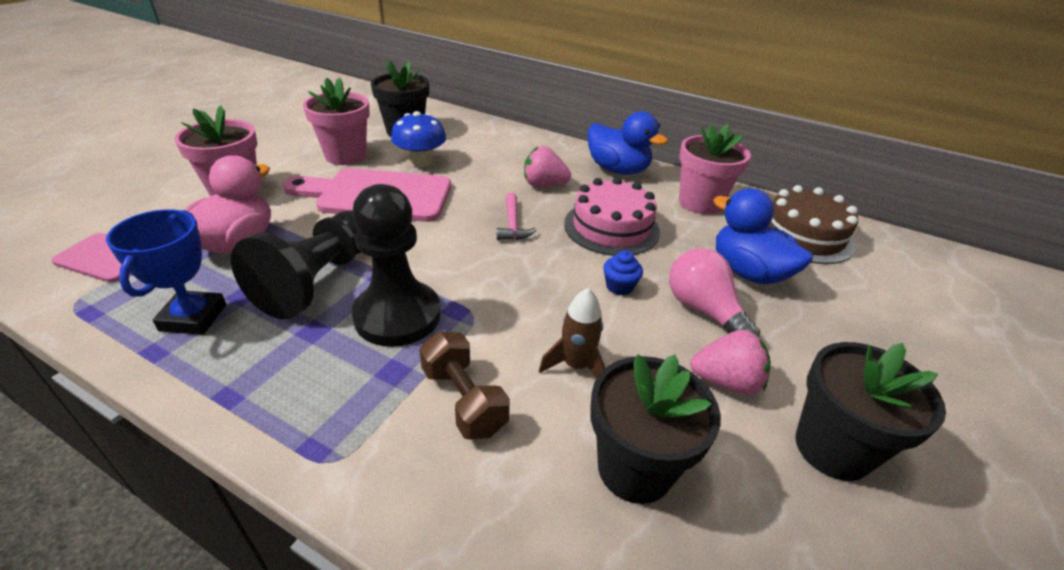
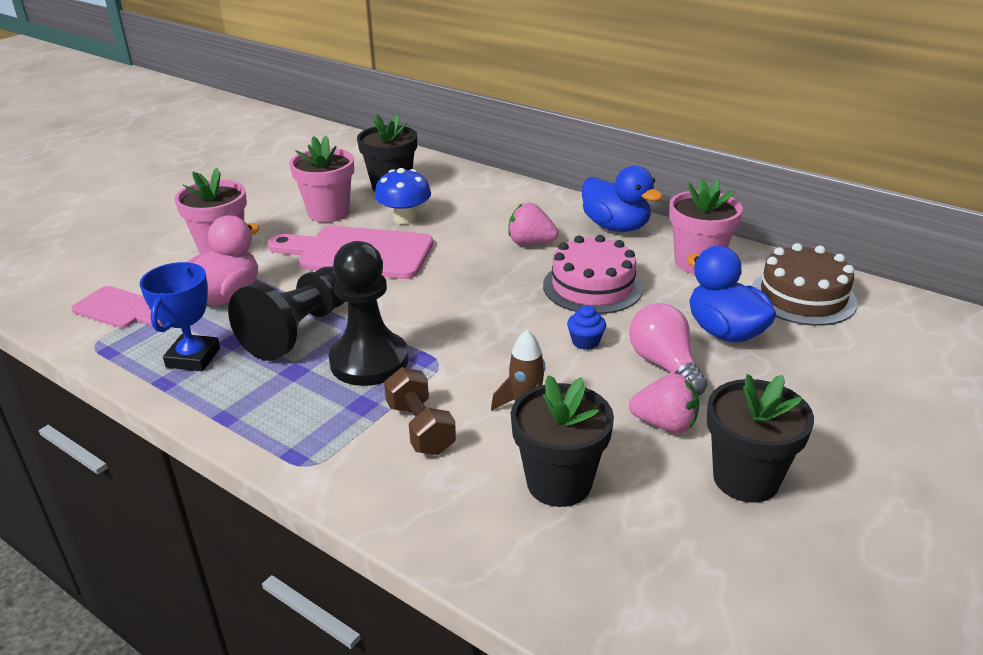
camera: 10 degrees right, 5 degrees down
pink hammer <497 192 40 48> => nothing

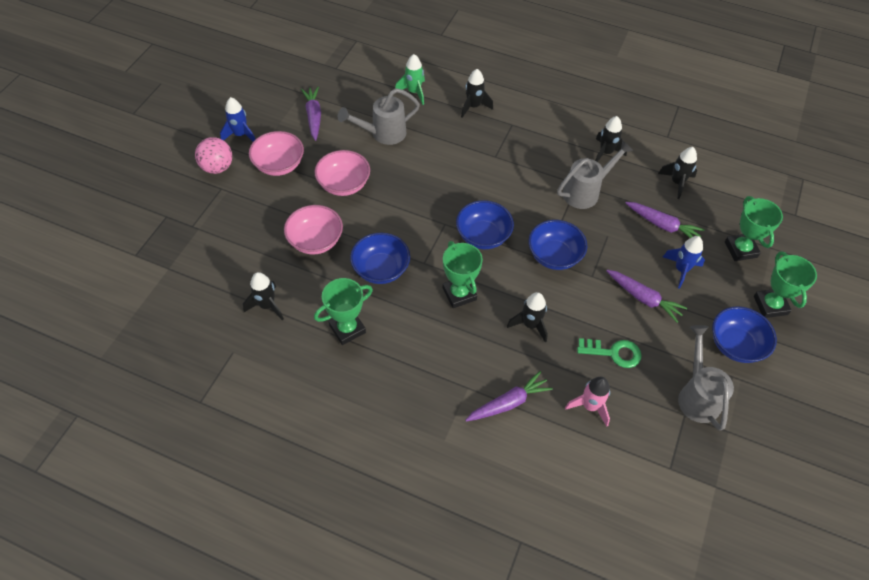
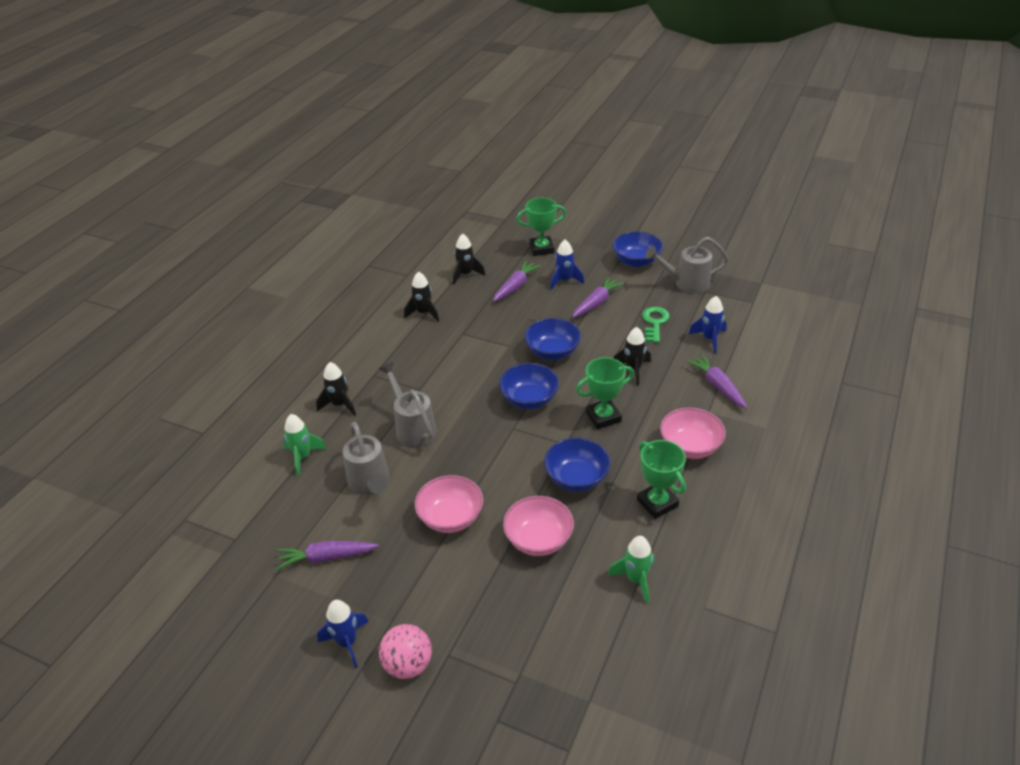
camera: 85 degrees left, 15 degrees down
grey watering can <557 140 77 69> => grey watering can <379 362 58 85>, relocated
black rocket <243 272 41 48> => green rocket <608 536 47 68>
pink bowl <249 131 55 45> => pink bowl <660 408 66 51>, relocated
pink rocket <565 377 45 50> => blue rocket <689 296 38 57>
green trophy <754 251 63 67> => nothing

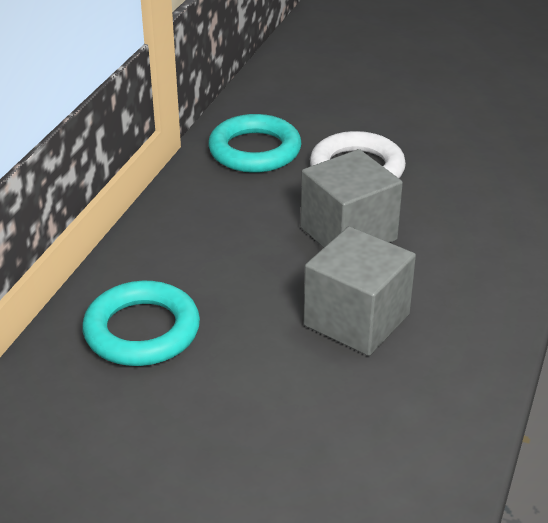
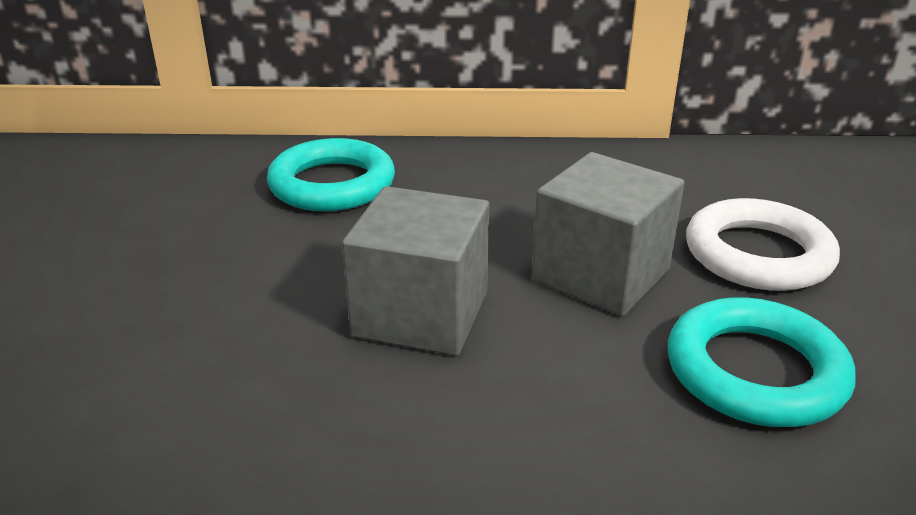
camera: 70 degrees right, 5 degrees down
turquoise ring <208 114 94 59> => turquoise ring <668 297 187 130>, relocated

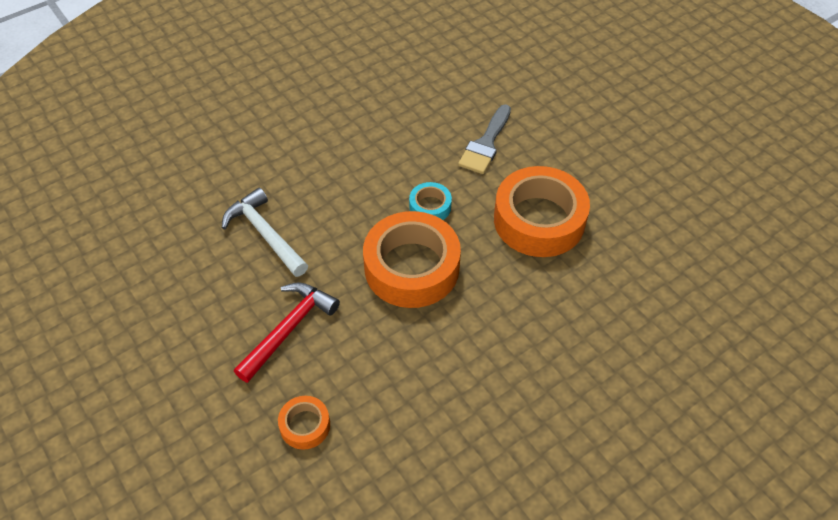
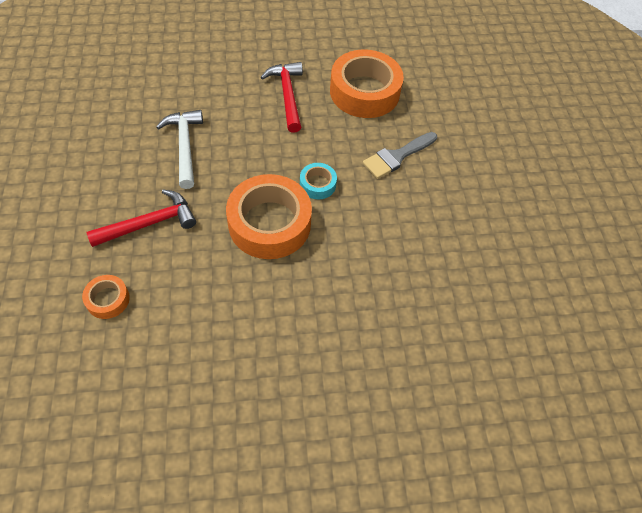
camera: 25 degrees right, 5 degrees up
nothing => red hammer <261 62 42 71>
orange tape <494 166 96 91> => orange tape <330 49 74 69>, relocated

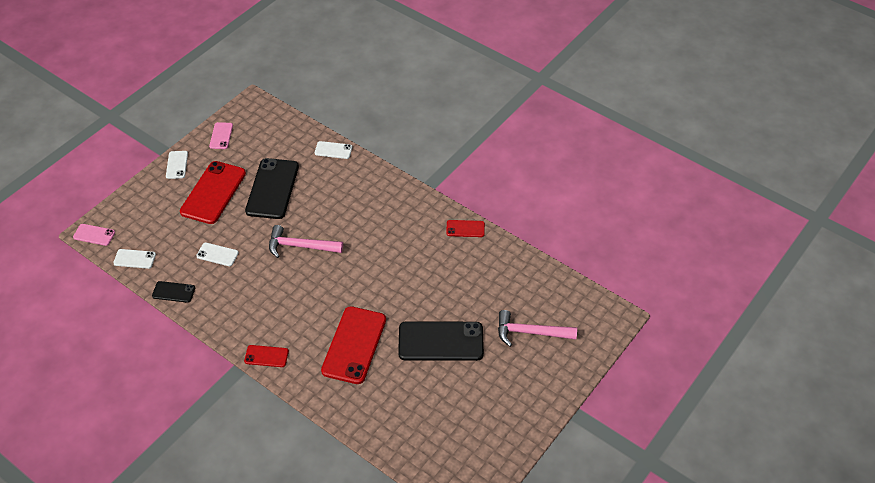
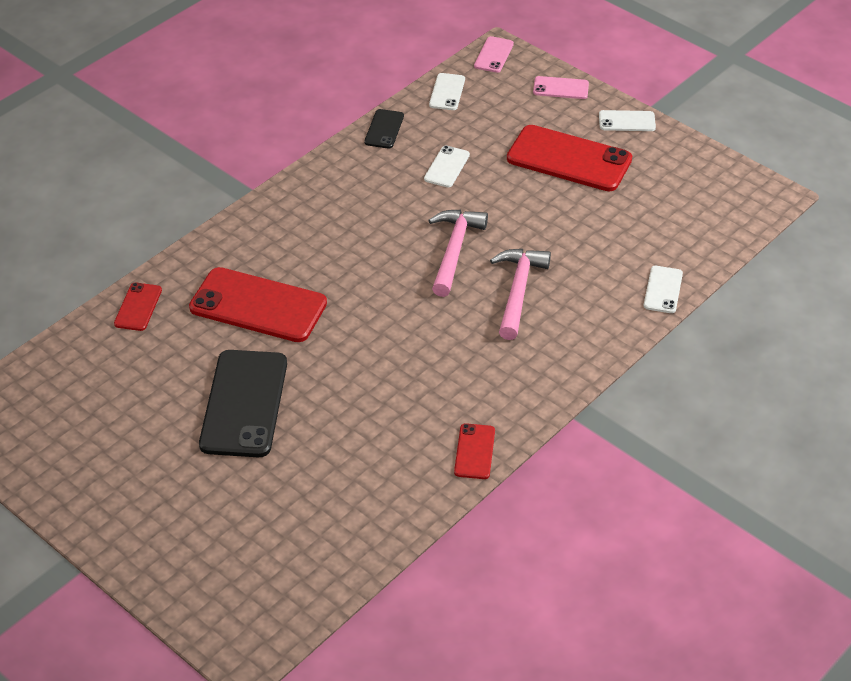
camera: 95 degrees right, 5 degrees down
red phone <244 345 45 22> => red phone <114 283 48 48>, relocated
pink hammer <498 310 79 37> => pink hammer <490 249 61 91>, relocated
pink phone <209 122 24 27> => pink phone <533 76 56 23>, relocated
black phone <245 158 54 61> => nothing

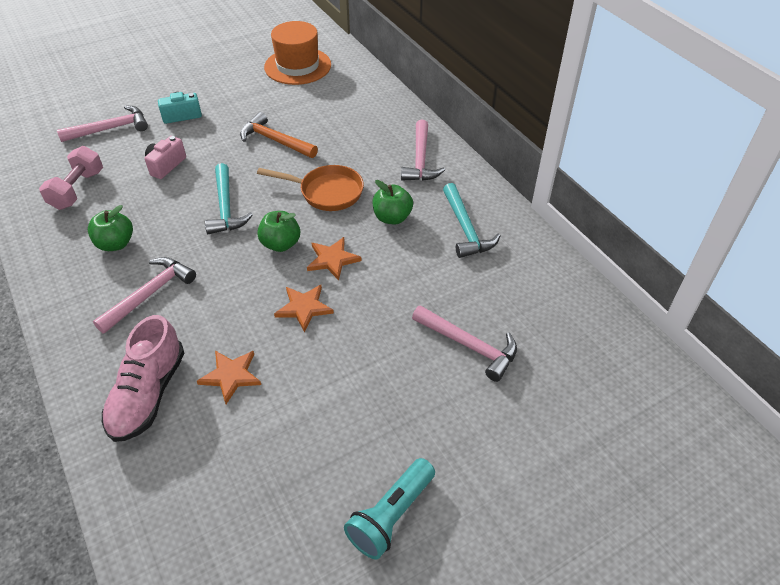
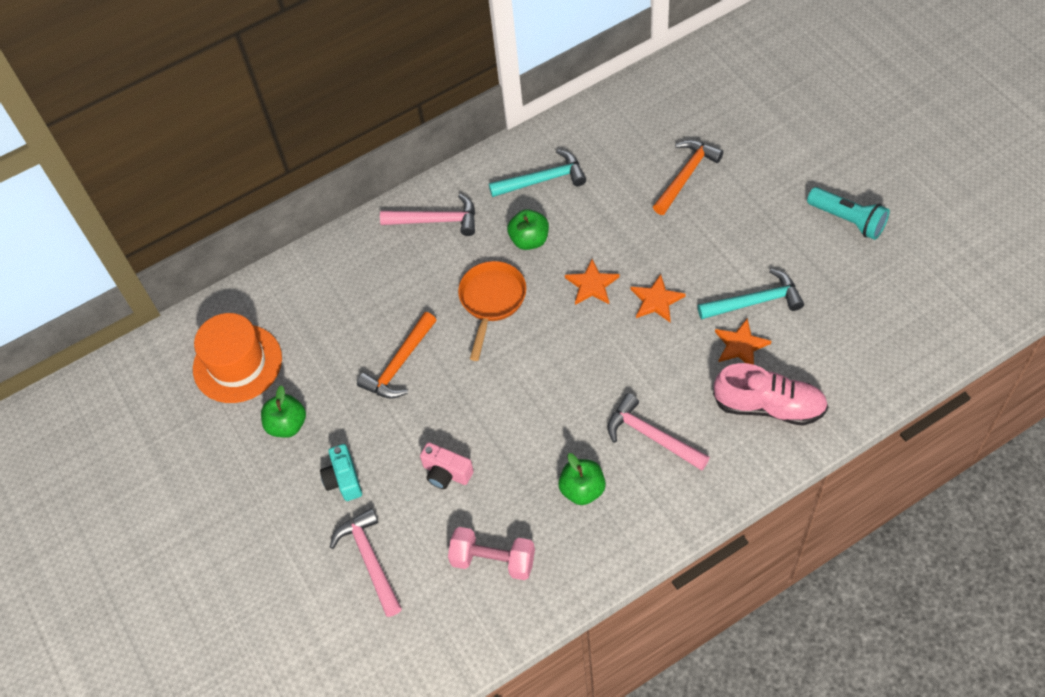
camera: 85 degrees left, 10 degrees up
green apple <257 211 43 41> => green apple <261 385 45 53>, relocated
pink hammer <412 305 105 77> => orange hammer <653 140 70 75>
turquoise hammer <205 163 48 71> => turquoise hammer <698 269 106 50>, relocated

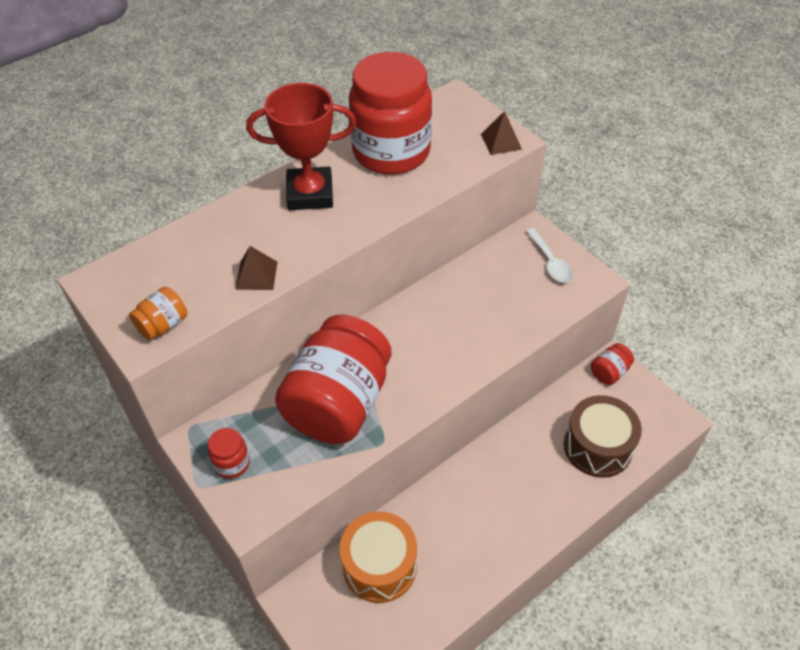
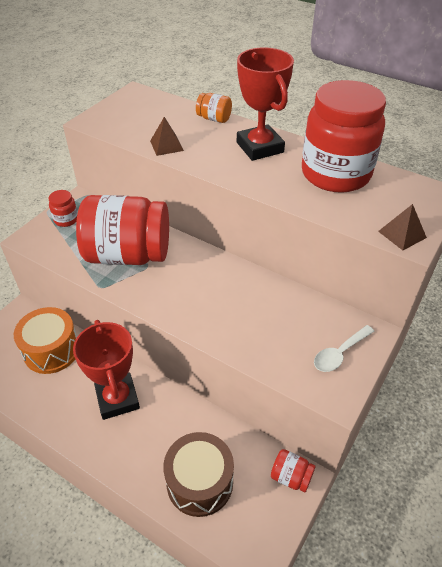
camera: 70 degrees right, 5 degrees down
nothing => red trophy <73 320 67 100>
orange jar <129 287 58 53> => orange jar <196 93 36 30>, relocated

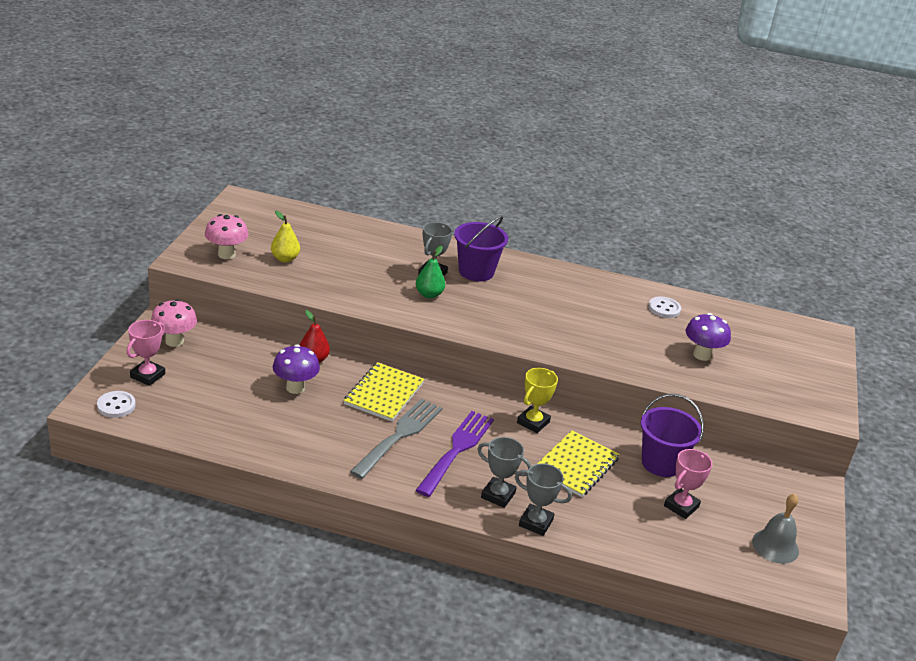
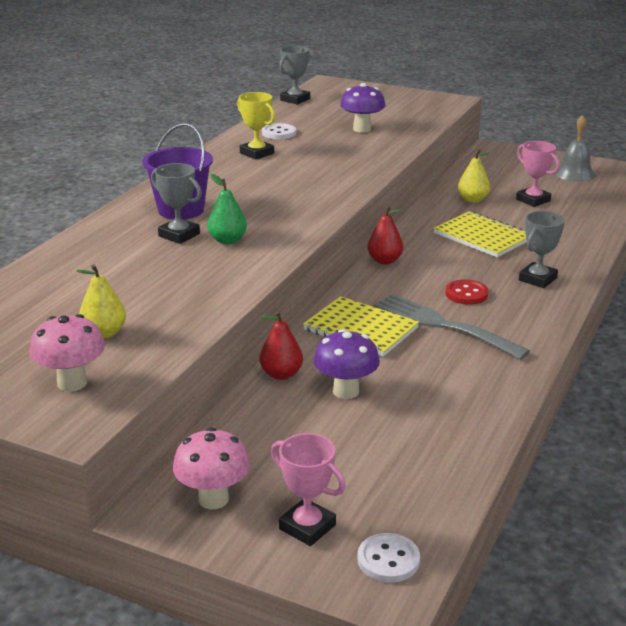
camera: 75 degrees left, 5 degrees down
yellow trophy <517 368 41 65> => yellow trophy <237 92 38 68>, relocated
grey trophy <515 464 57 72> => grey trophy <279 45 31 60>, relocated
nothing => red pear <367 206 36 59>
purple fork <416 411 78 86> => red button <445 280 44 25>
purple bucket <640 394 64 83> => yellow pear <458 150 32 53>

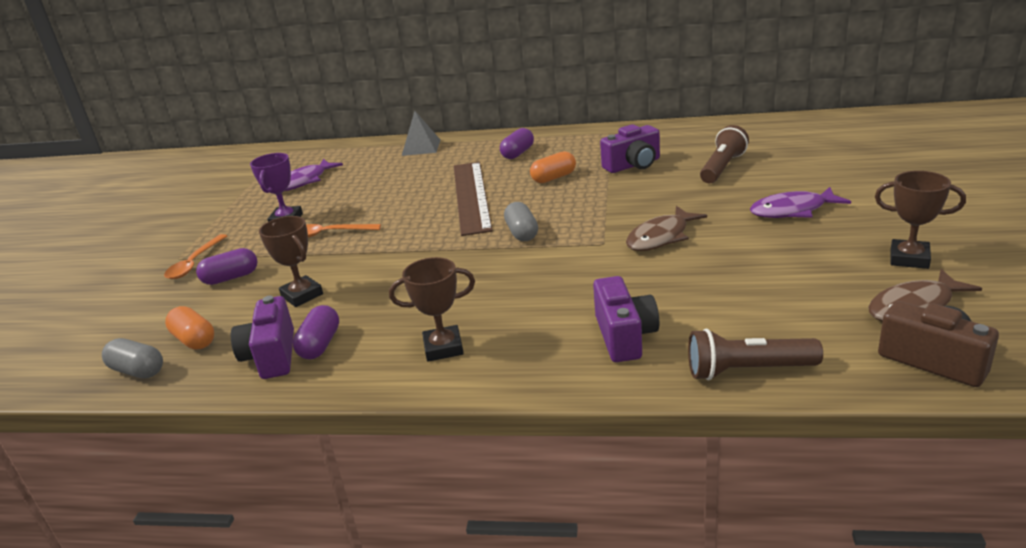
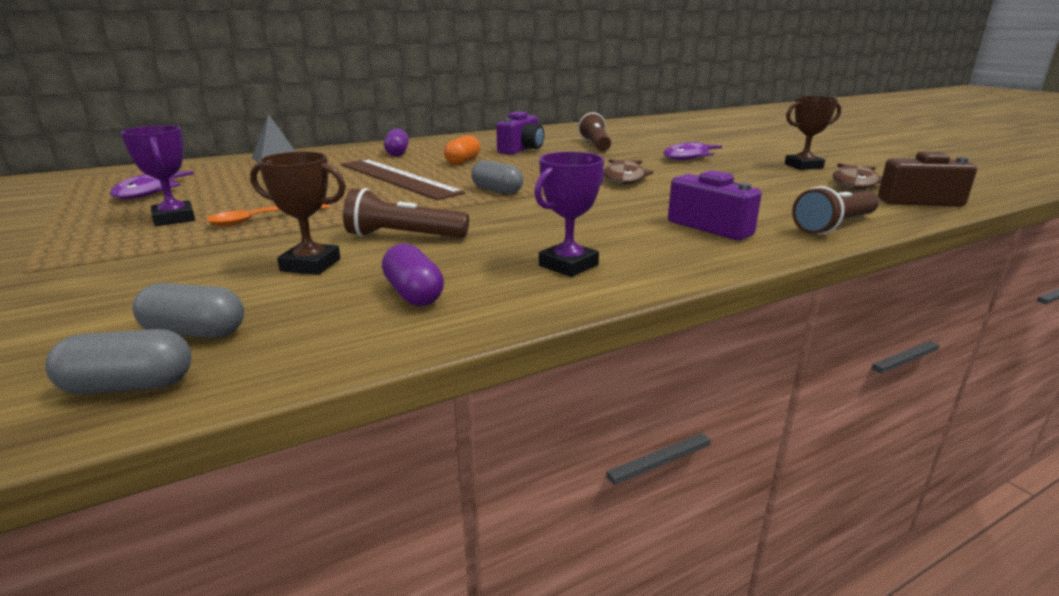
camera: 40 degrees left, 5 degrees down
orange capsule <165 306 49 44> => grey capsule <133 283 111 55>
nothing => brown flashlight <343 188 126 50>
brown trophy <389 257 86 105> => purple trophy <534 152 70 125>
orange spoon <164 234 63 45> => nothing
purple capsule <196 248 61 37> => nothing
purple camera <231 296 63 83> => nothing

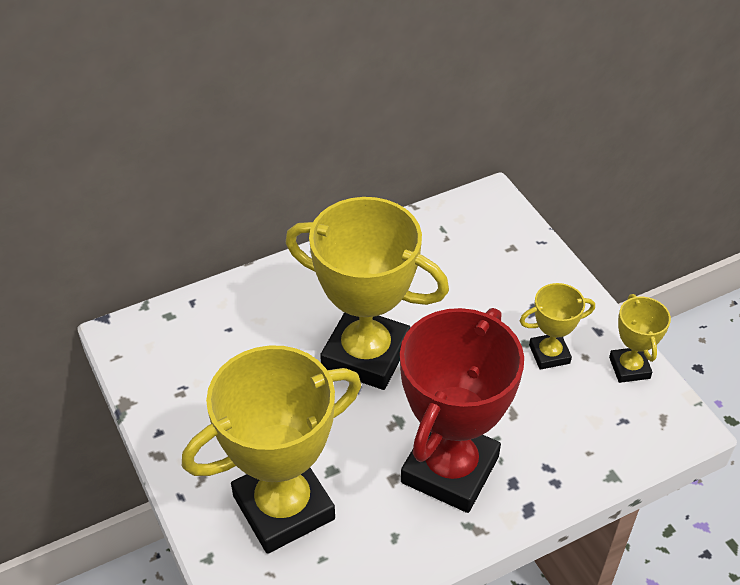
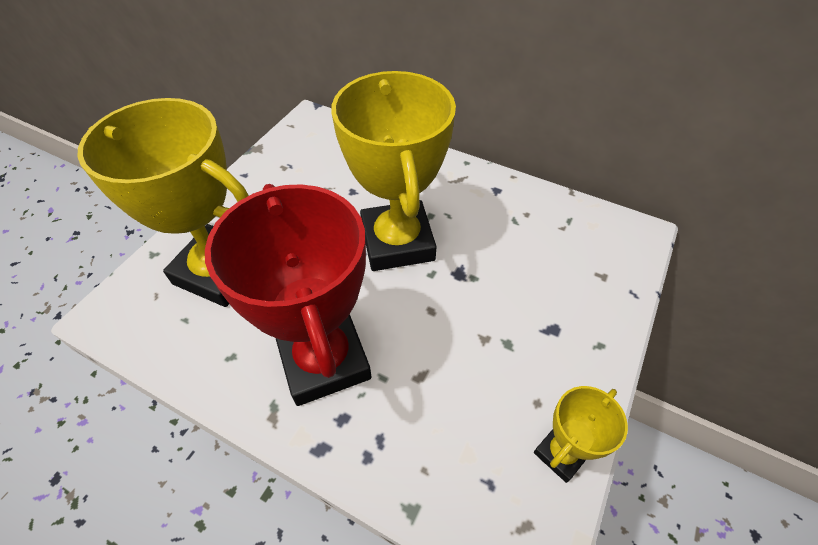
camera: 55 degrees right, 5 degrees up
red trophy <400 308 124 205> => red trophy <205 184 167 222>, 75 degrees clockwise
yellow trophy <520 283 75 87> => nothing

